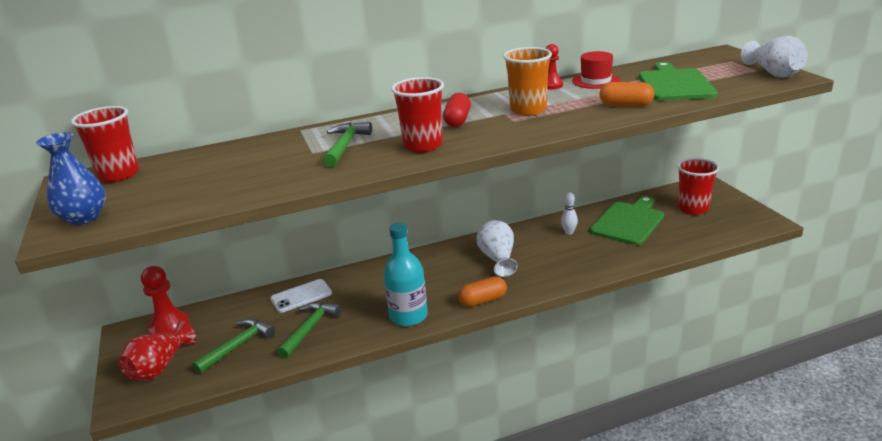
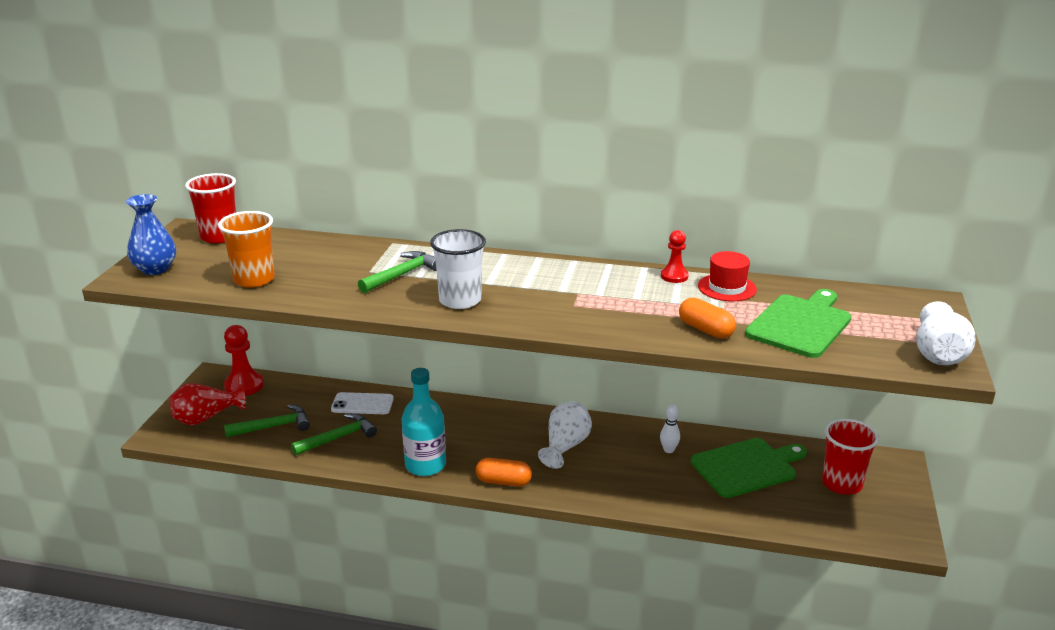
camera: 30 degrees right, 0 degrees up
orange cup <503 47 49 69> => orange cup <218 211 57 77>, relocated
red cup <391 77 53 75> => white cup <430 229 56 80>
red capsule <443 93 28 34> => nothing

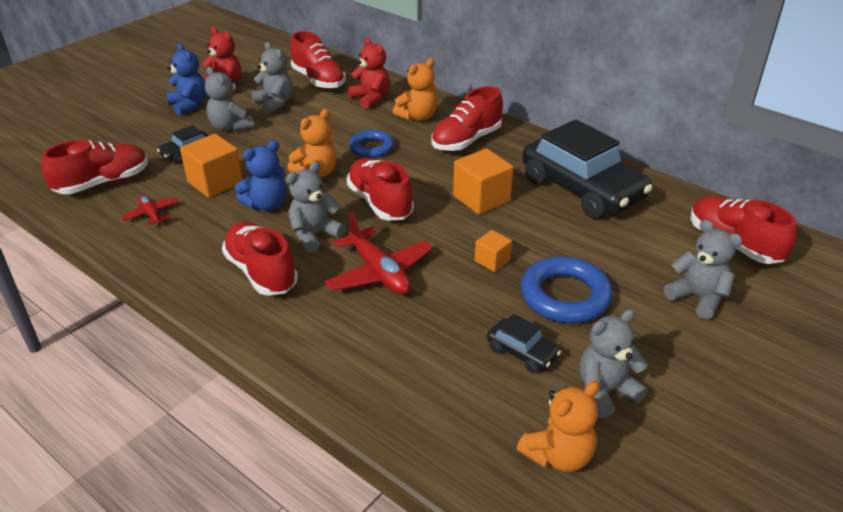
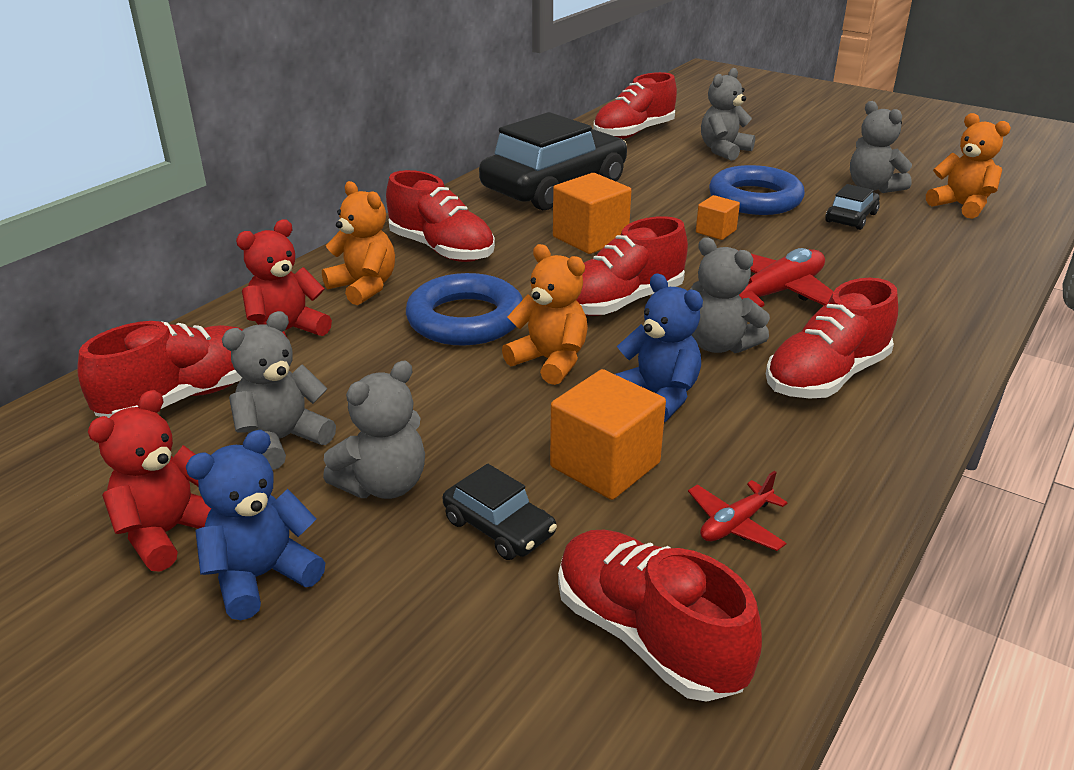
camera: 95 degrees left, 5 degrees down
blue ring <349 130 45 28> => blue ring <406 273 117 73>, x1.57

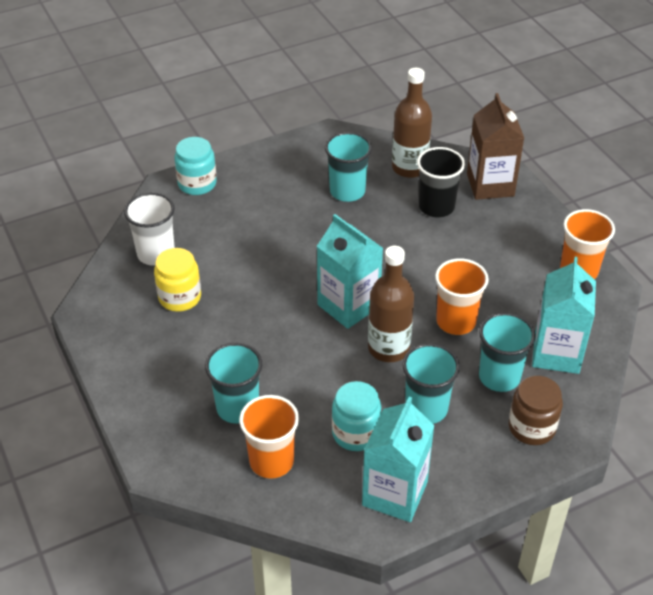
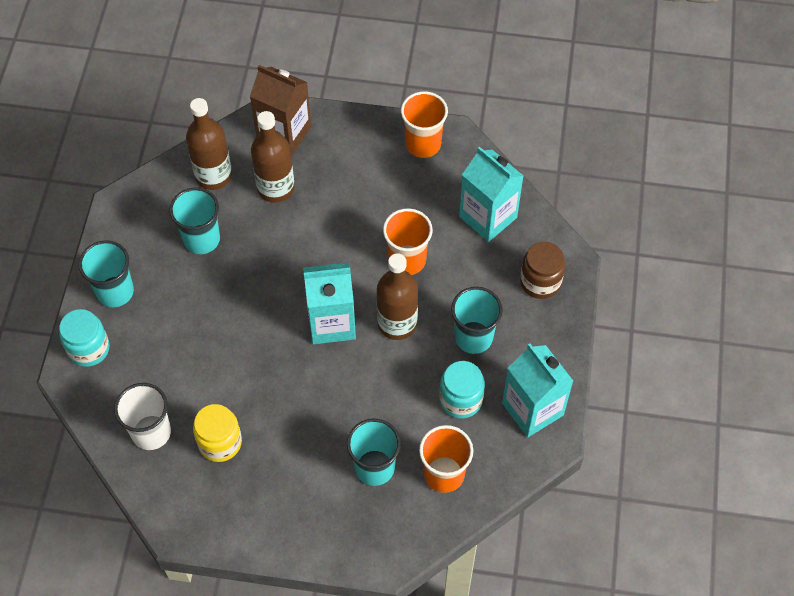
camera: 55 degrees left, 15 degrees up
turquoise cup <479 312 56 80> => turquoise cup <79 240 55 68>, relocated
black cup <417 147 48 70> => brown bottle <251 111 44 92>

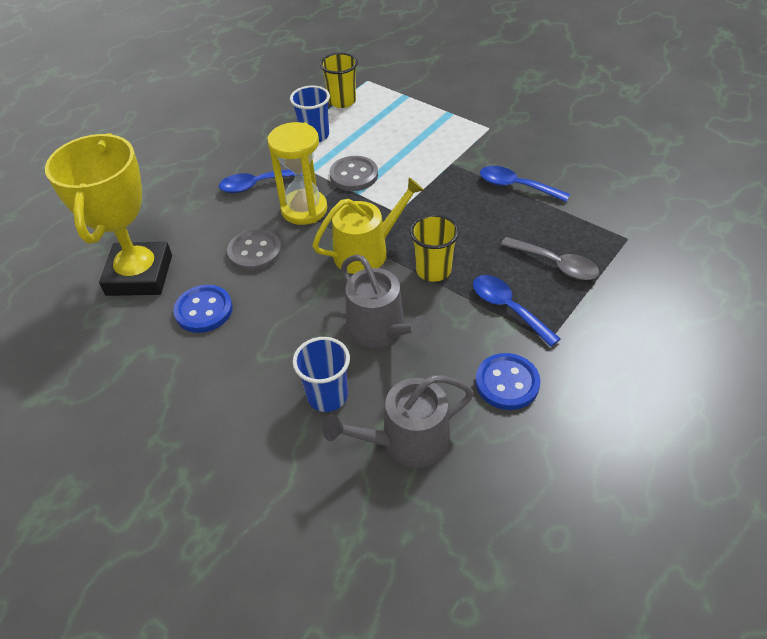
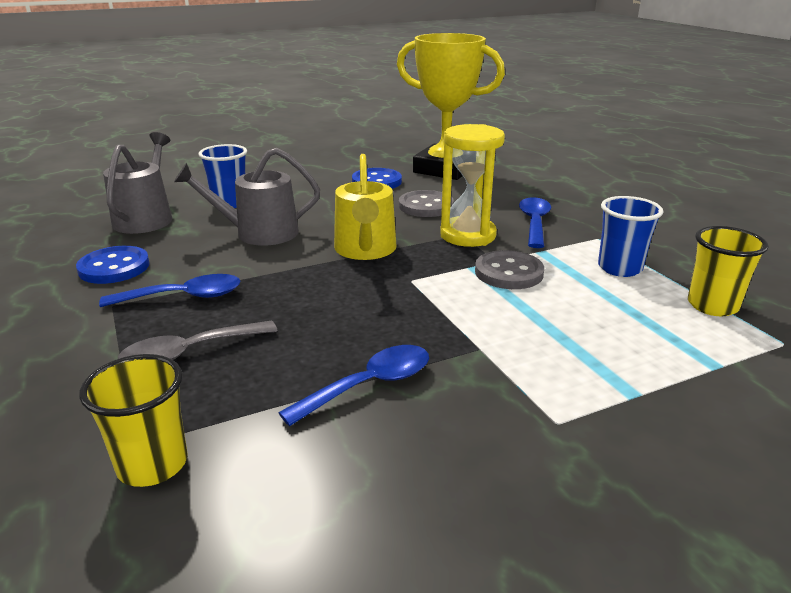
camera: 115 degrees right, 20 degrees down
yellow cup <410 214 50 68> => yellow cup <79 354 109 133>, relocated

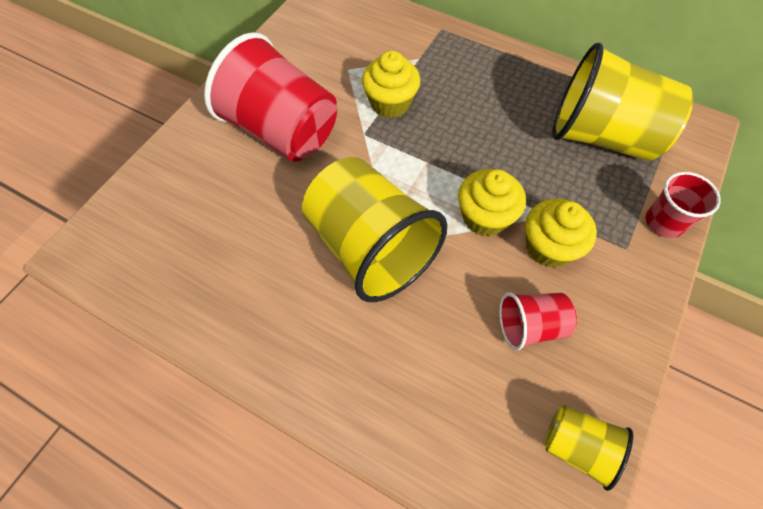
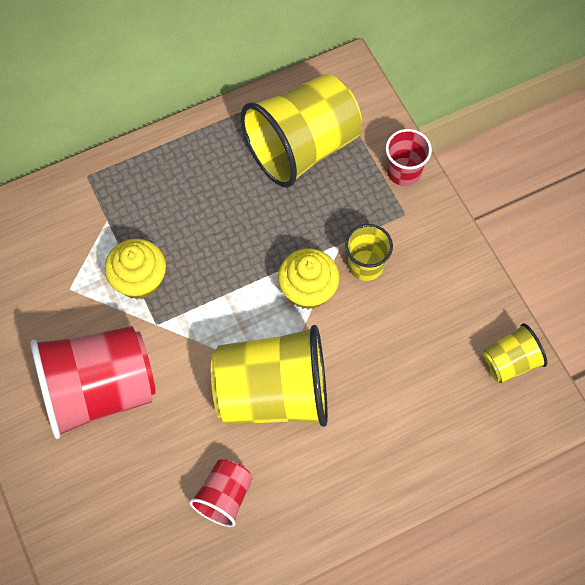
camera: 55 degrees left, 5 degrees up
red cup <499 292 78 58> => red cup <189 459 64 68>, relocated
yellow cupcake <525 199 72 69> => yellow cup <345 224 48 57>

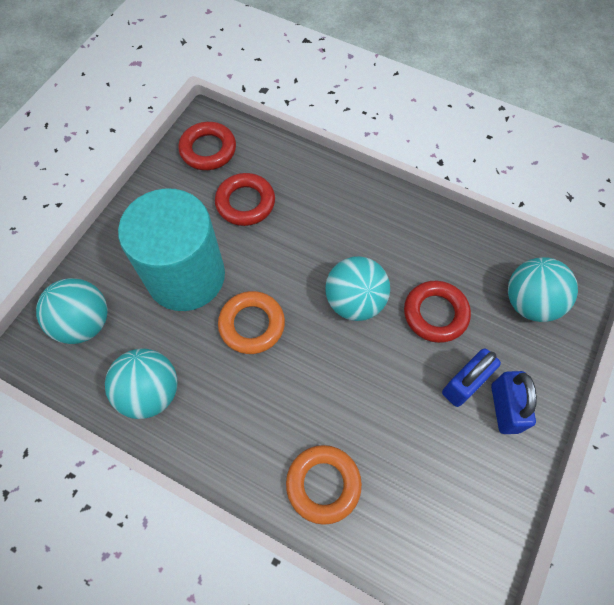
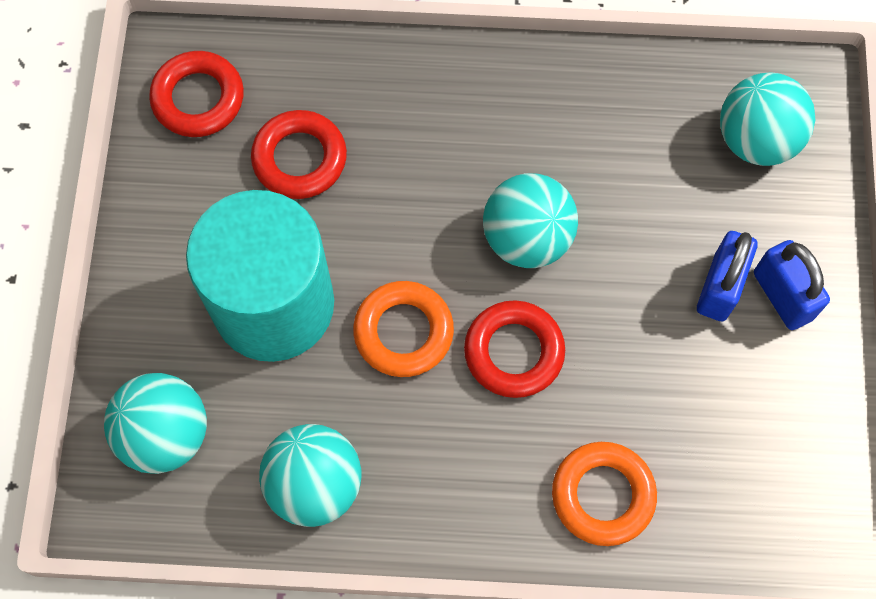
camera: 25 degrees left, 5 degrees up
red ring <404 281 67 62> => red ring <464 300 101 98>, relocated

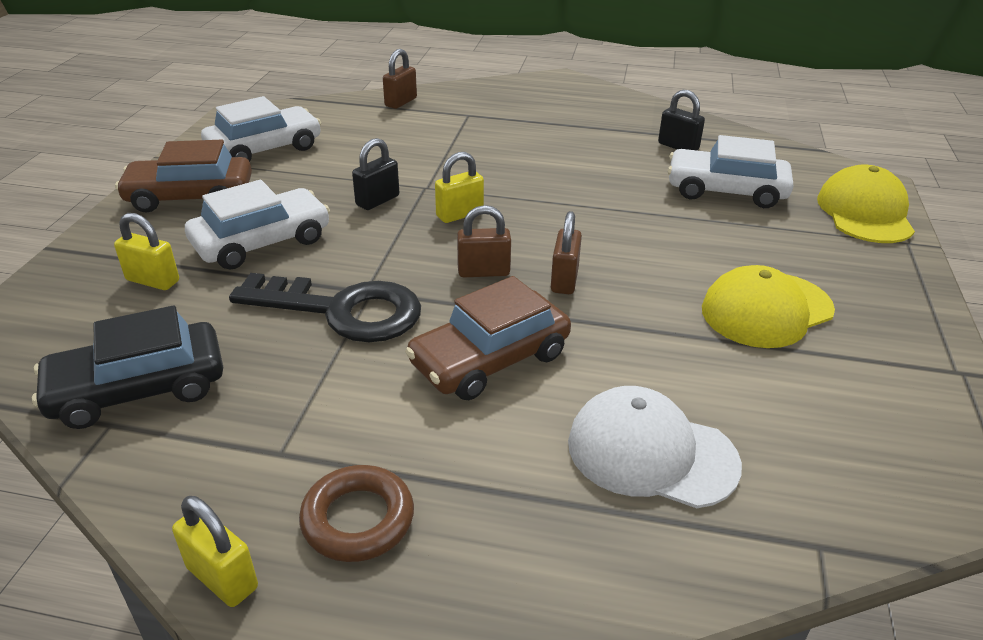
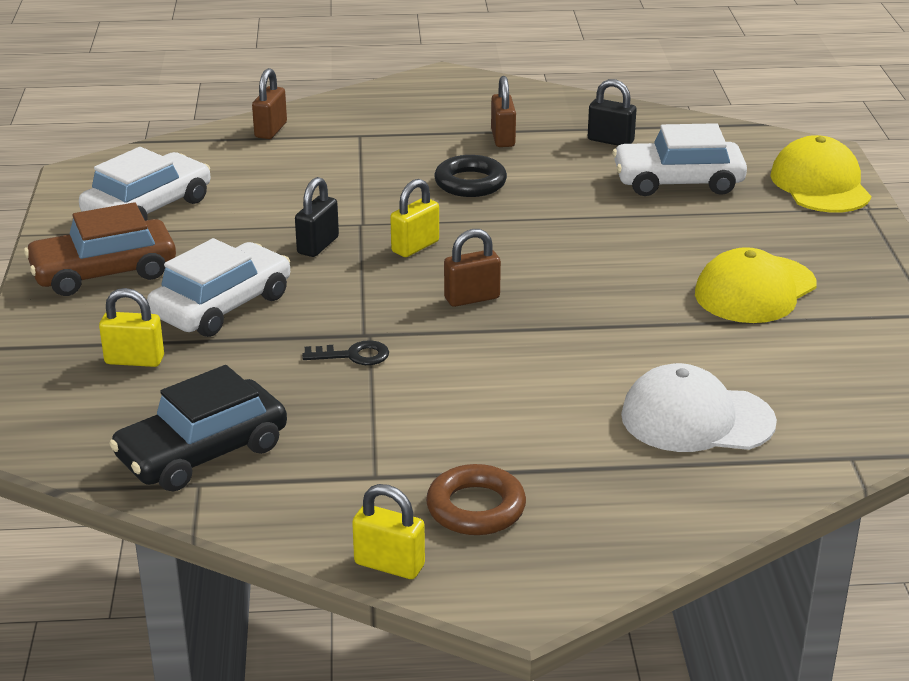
camera: 15 degrees left, 5 degrees down
black key <229 273 192 69> => black key <302 340 87 25>, x0.43
nothing => black ring <434 155 73 42>
brown padlock <551 211 31 83> => brown padlock <491 76 25 71>, relocated
brown car <405 276 166 124> => nothing

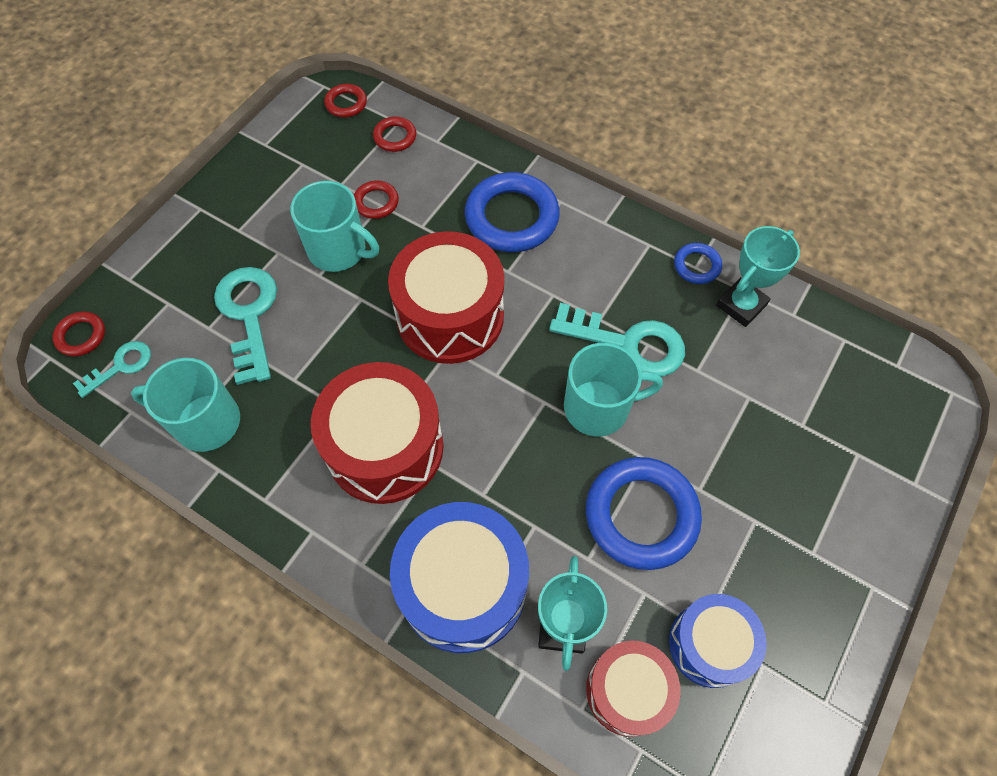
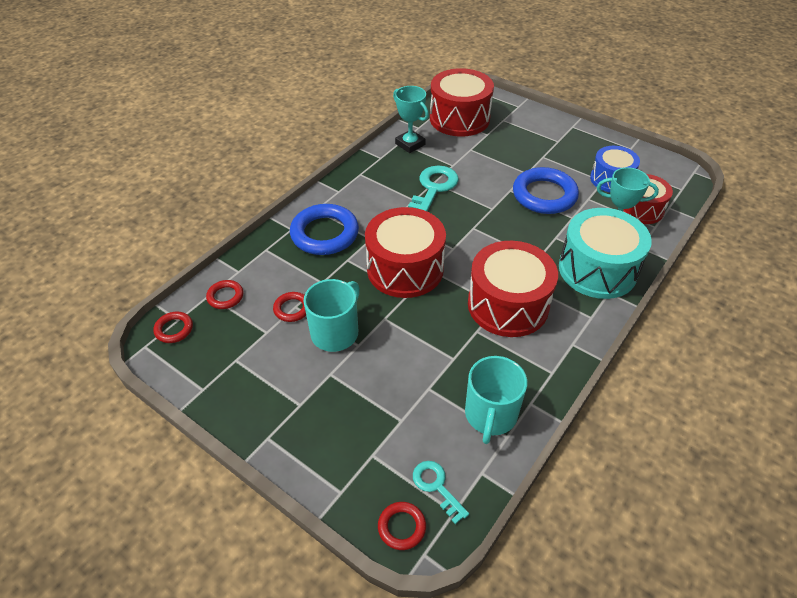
camera: 85 degrees left, 15 degrees down
nothing => red drum <430 68 64 68>
blue drum <390 502 139 151> => turquoise drum <559 208 93 91>
turquoise key <214 267 63 118> => nothing
turquoise mug <564 343 99 94> => nothing
blue ring <674 243 48 41> => nothing

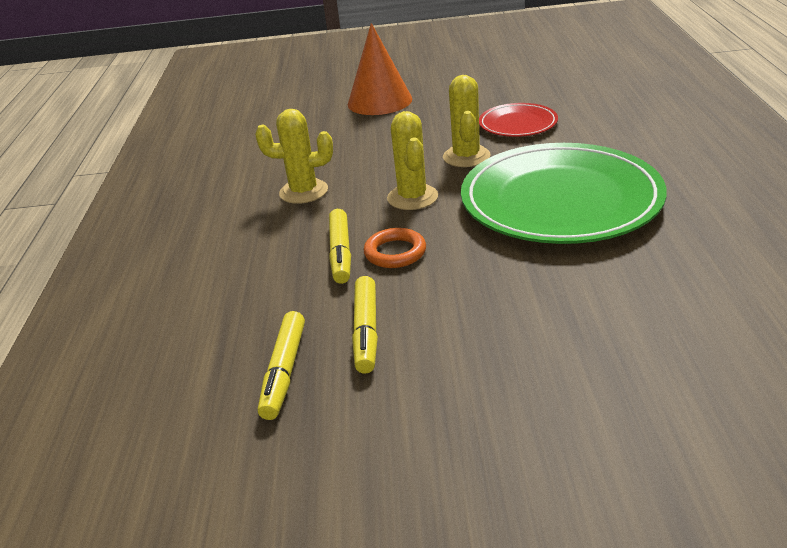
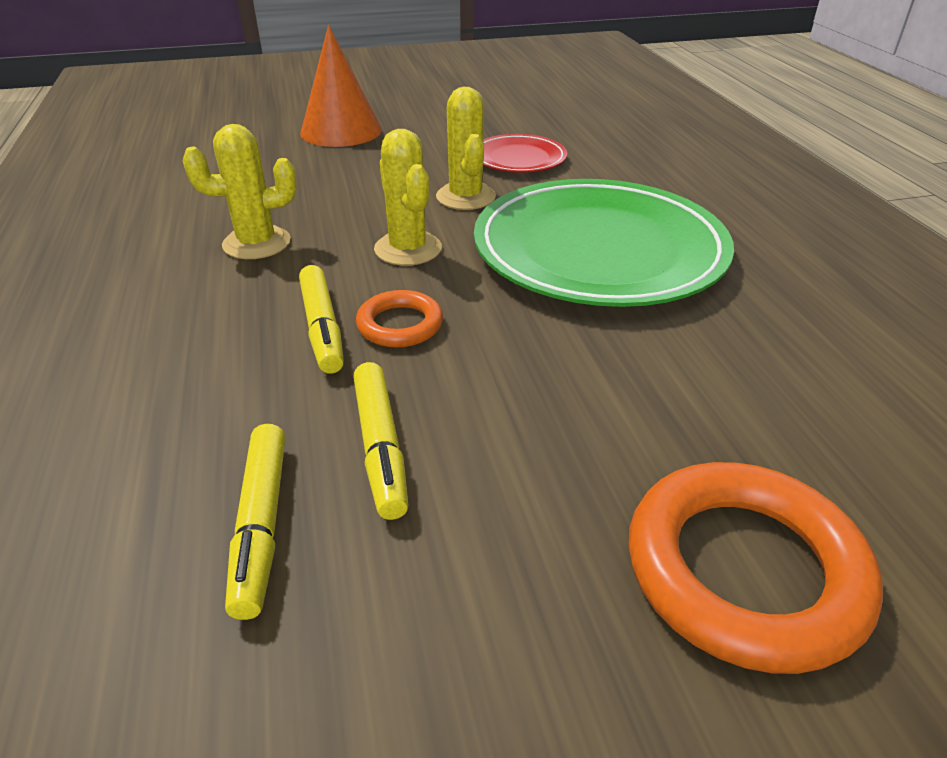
camera: 15 degrees left, 5 degrees up
nothing => orange ring <629 462 254 212>

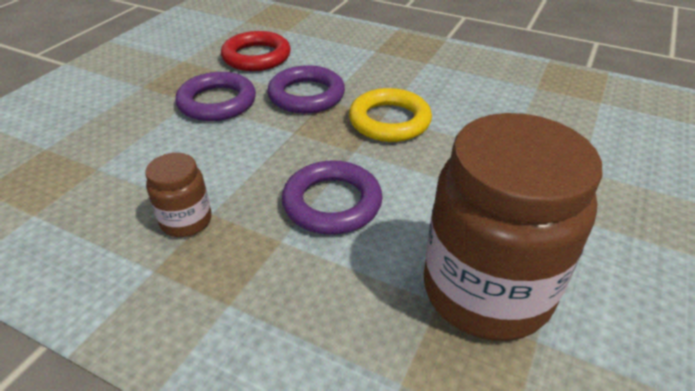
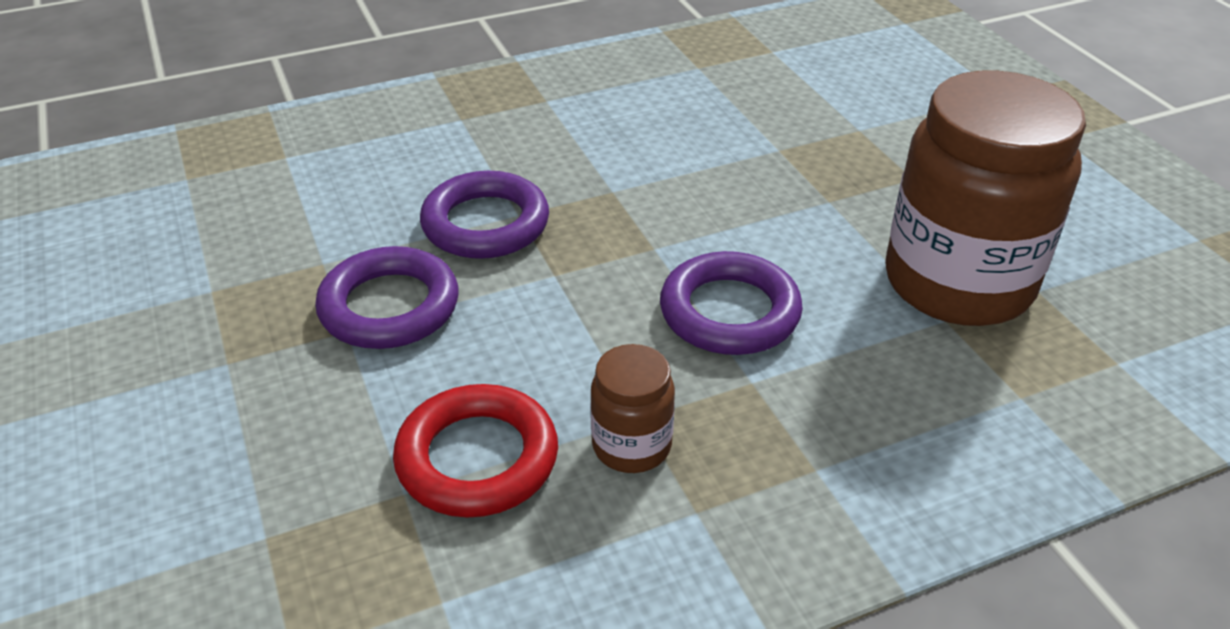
camera: 50 degrees left, 0 degrees up
red ring <221 31 70 40> => red ring <393 384 165 134>, relocated
yellow ring <349 88 83 54> => nothing

